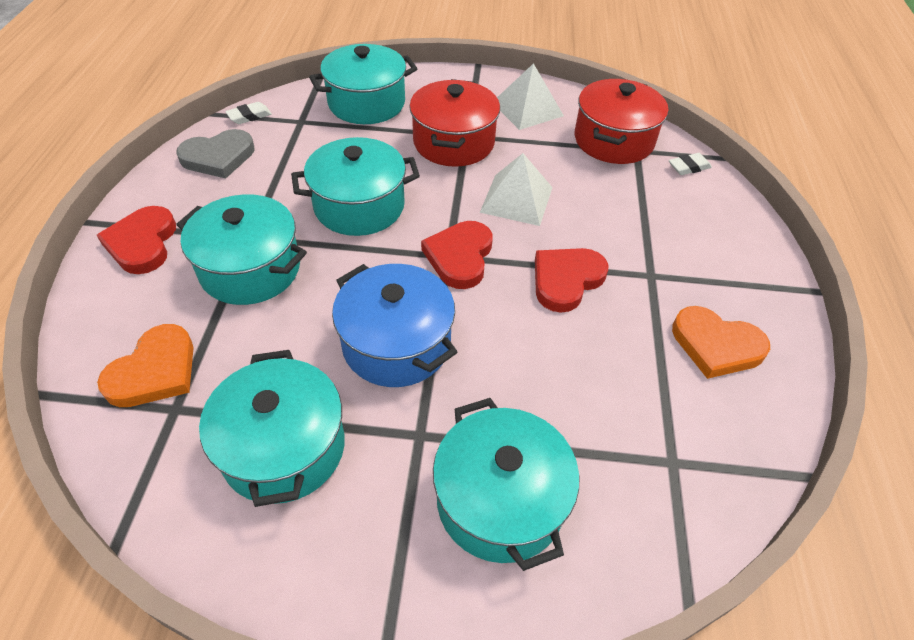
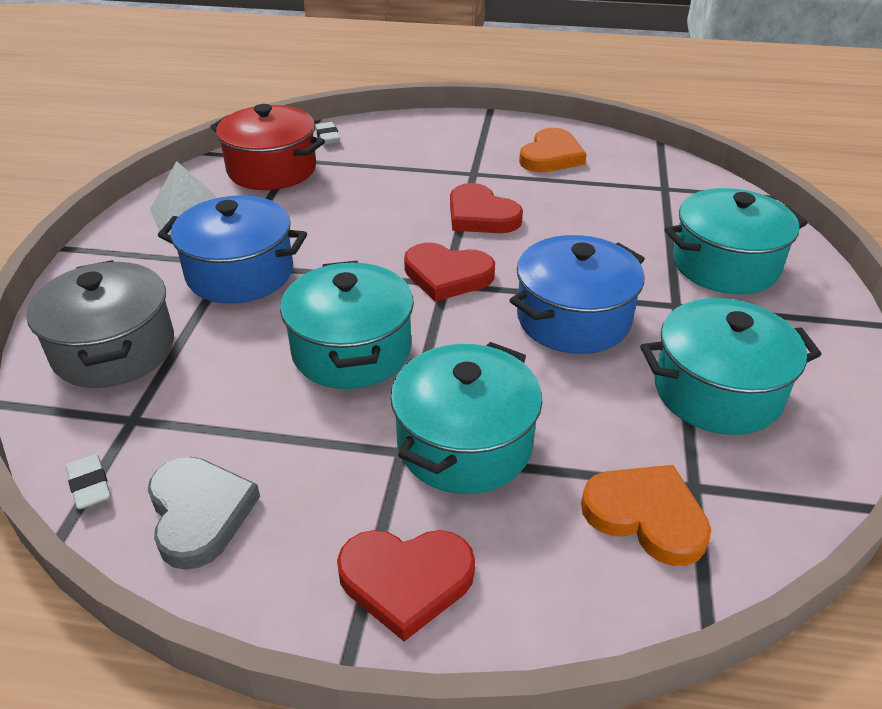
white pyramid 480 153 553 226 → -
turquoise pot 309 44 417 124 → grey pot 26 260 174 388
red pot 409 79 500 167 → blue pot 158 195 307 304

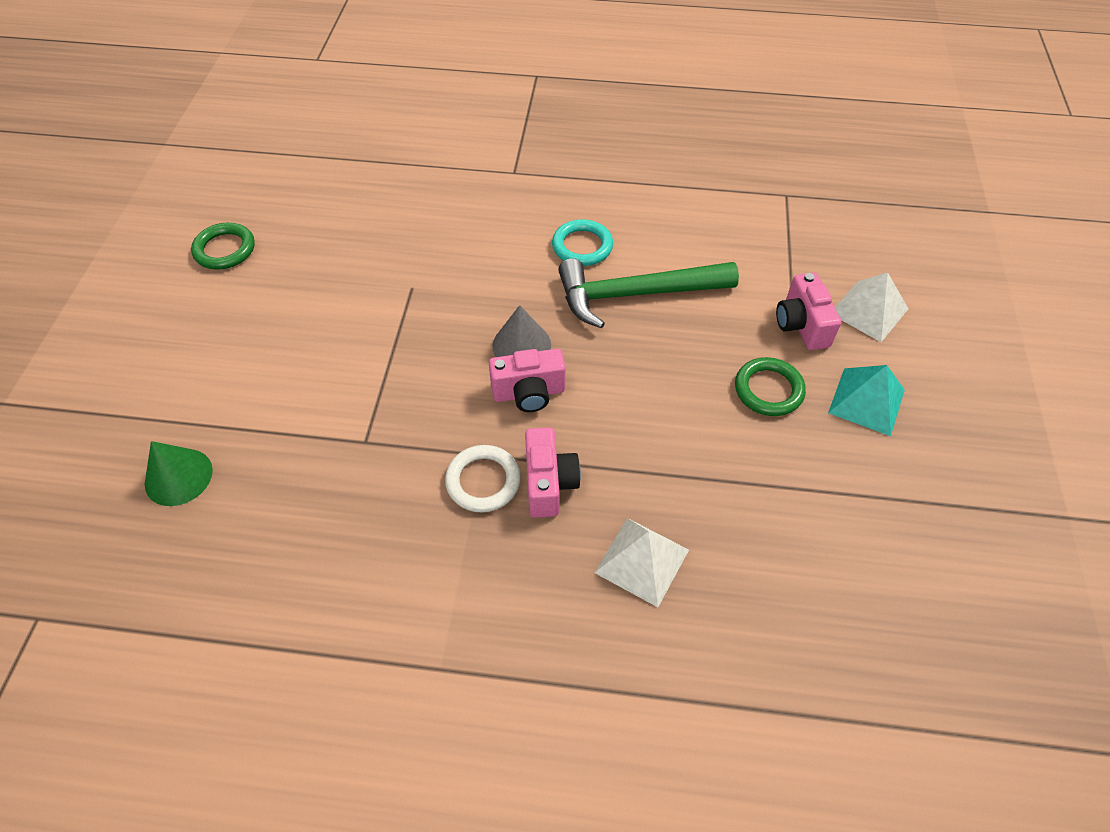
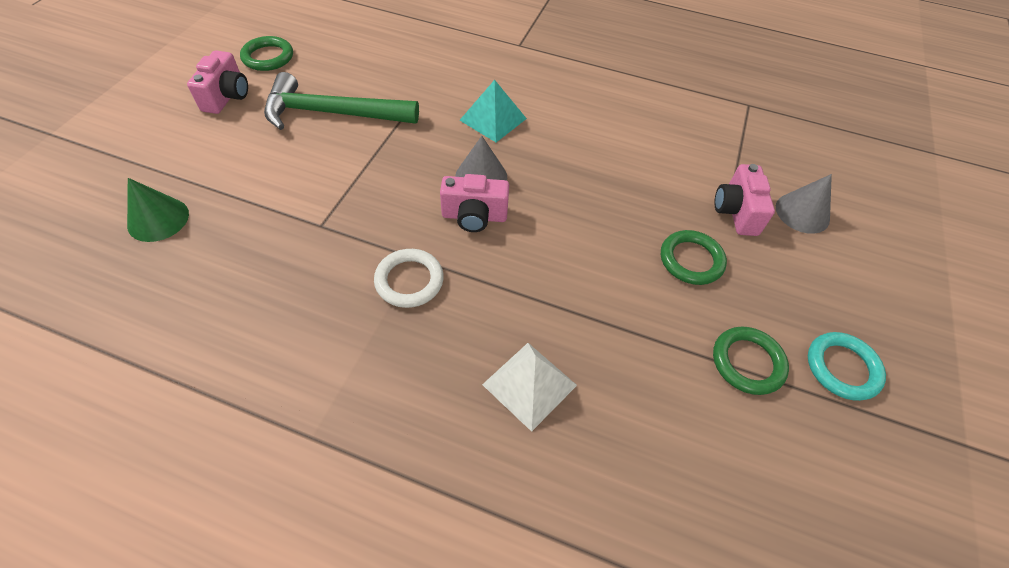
- → green ring 713 327 789 395
pink camera 525 427 581 518 → pink camera 187 50 248 114, relocated
turquoise ring 552 219 613 266 → turquoise ring 808 332 886 401, relocated
green hammer 558 259 739 328 → green hammer 264 72 419 130, relocated
turquoise pyramid 828 365 905 436 → turquoise pyramid 459 80 527 142, relocated
white pyramid 835 272 908 342 → grey cone 776 174 832 234

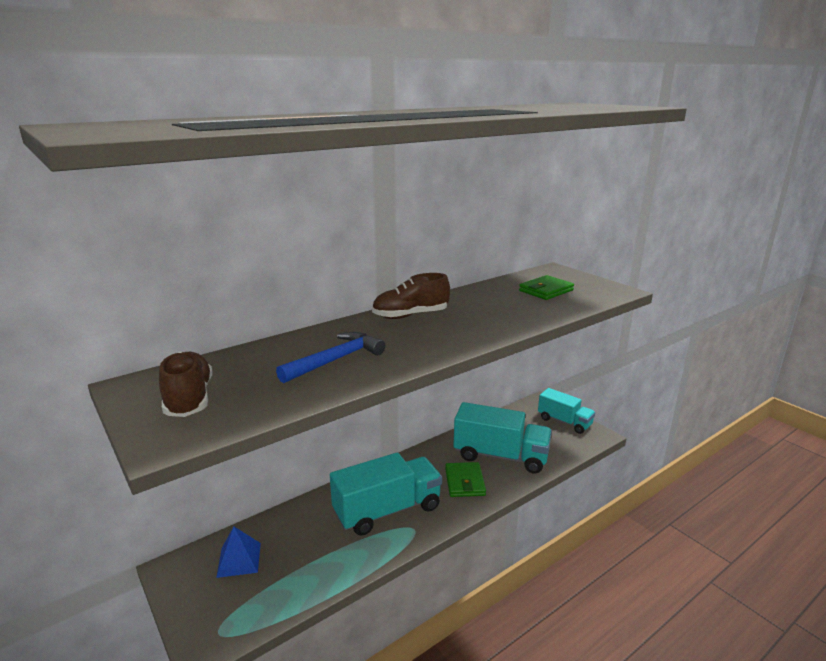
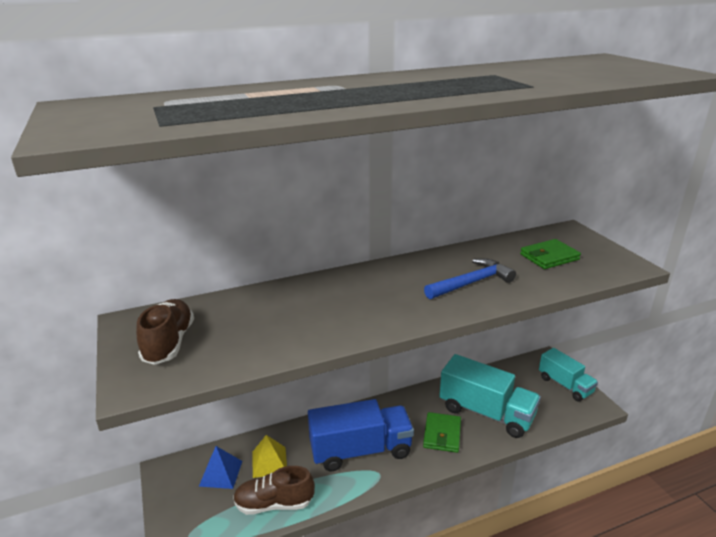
- → yellow pyramid 252 435 287 478
blue hammer 276 332 385 383 → blue hammer 424 258 516 299, relocated
brown shoe 372 273 450 319 → brown shoe 233 466 315 515, relocated
turquoise truck 330 453 442 536 → blue truck 308 399 414 471

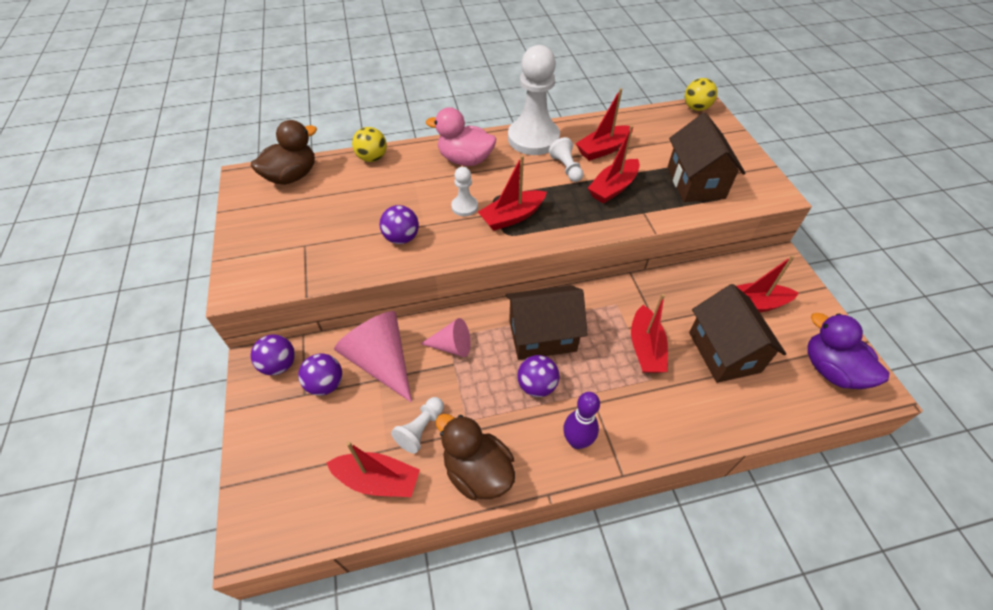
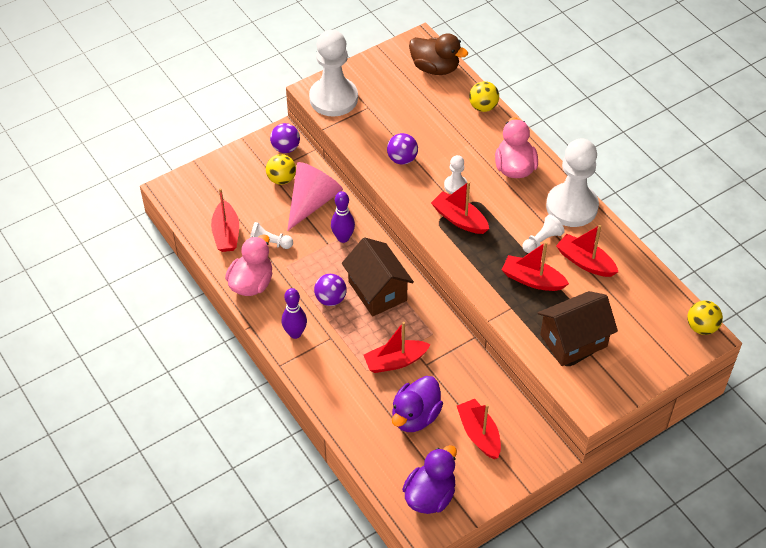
- → white pawn 309 30 358 117
pink cone 421 318 470 357 → purple bowling pin 331 191 355 243
brown house 689 284 786 383 → purple duck 392 376 443 432
purple ball 298 353 342 396 → yellow ball 266 154 296 185
brown duck 436 414 515 500 → pink duck 225 235 272 296

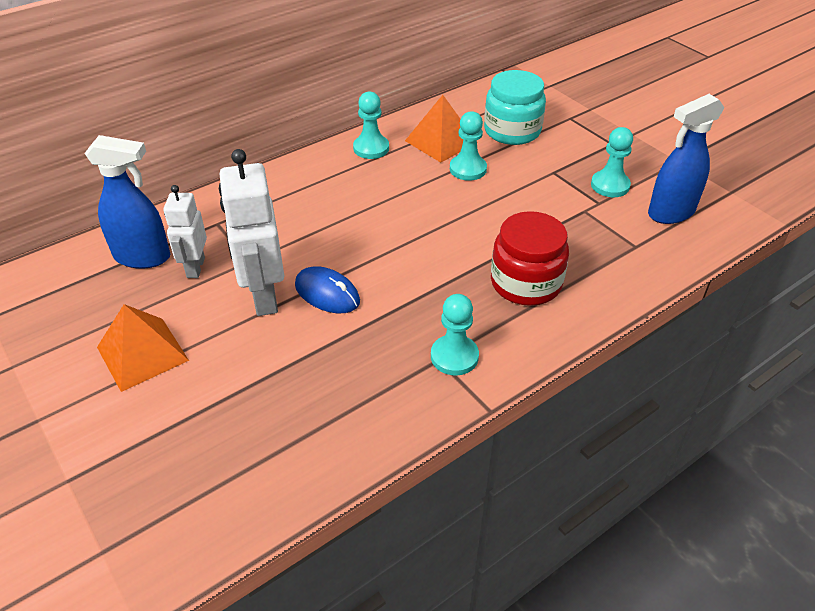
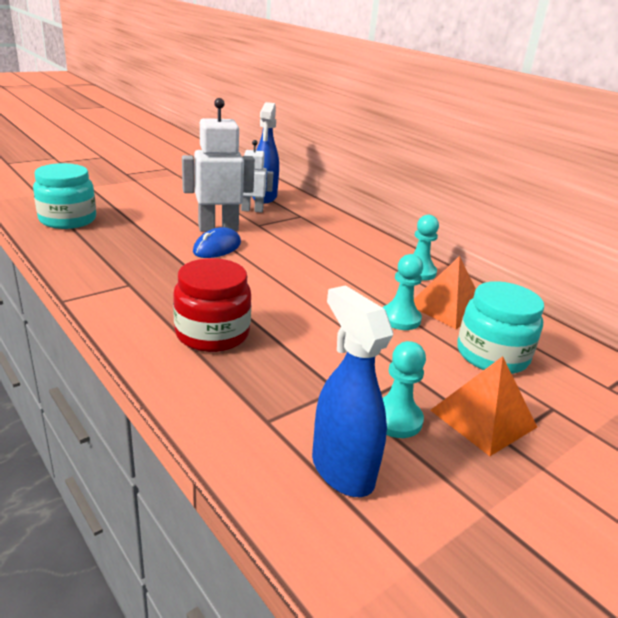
turquoise pawn 431 294 479 376 → -
- → turquoise jar 33 163 96 229
orange pyramid 97 304 189 392 → orange pyramid 430 356 537 456, relocated

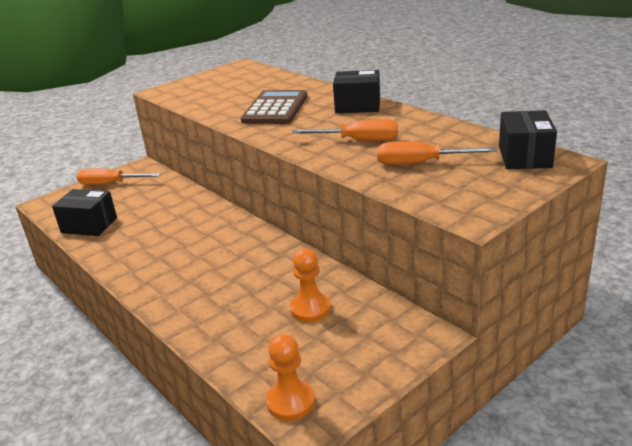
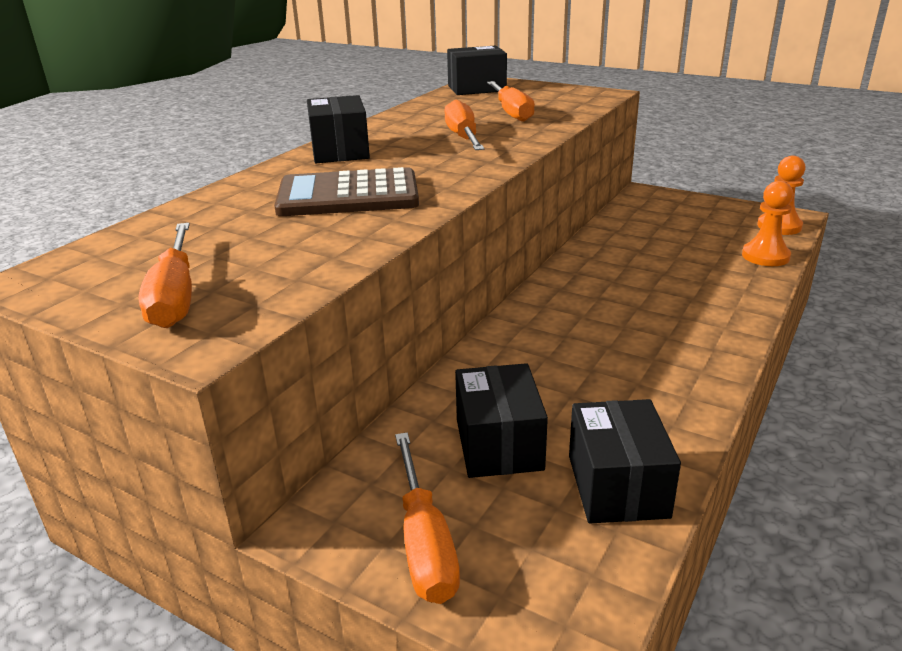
- → orange screwdriver 138 223 192 328
- → black box 455 363 548 478
orange pawn 290 248 331 322 → orange pawn 742 181 793 266, relocated

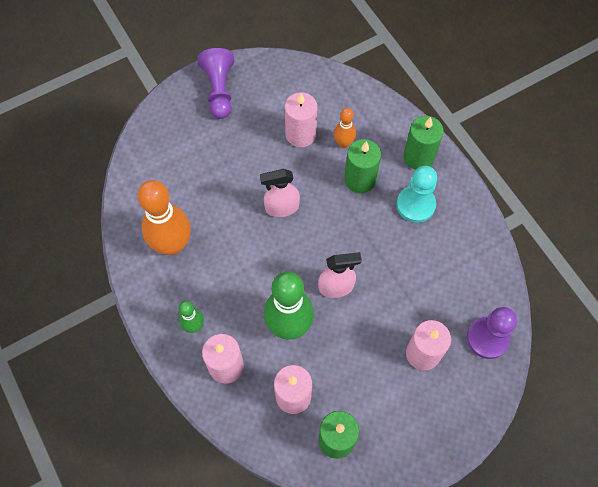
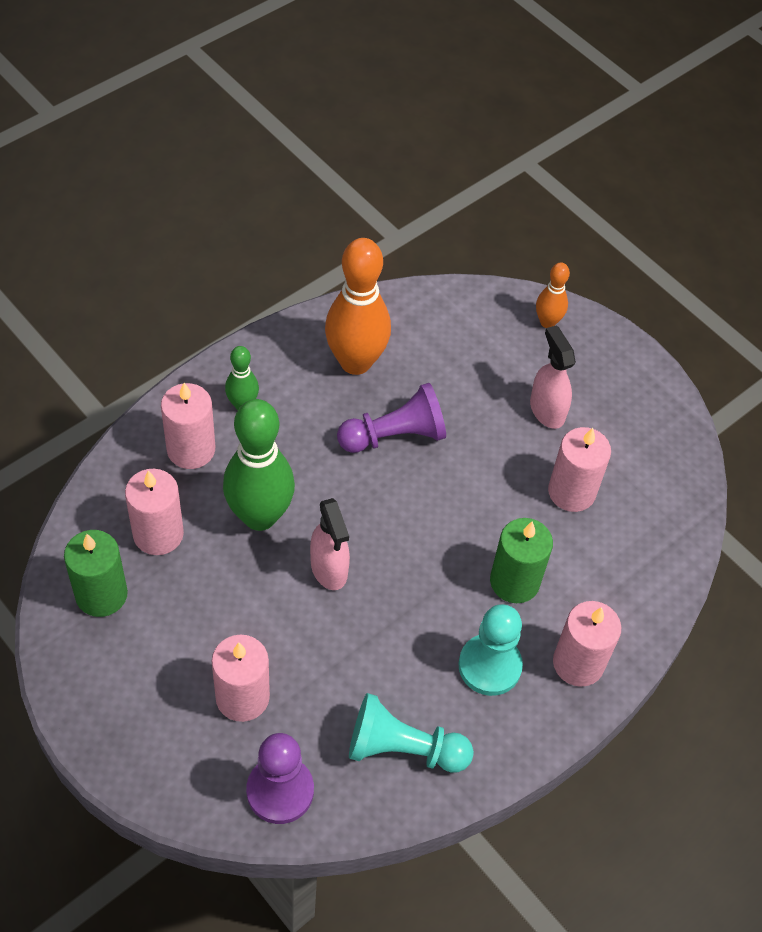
- → turquoise pawn 349 693 474 772
purple pawn 197 48 234 119 → purple pawn 337 383 446 453, relocated
pink spray bottle 260 169 300 217 → pink spray bottle 530 325 576 429, relocated
orange bowling pin 334 108 356 148 → orange bowling pin 536 262 570 328, relocated
green candle 403 116 444 170 → pink candle 553 601 621 687

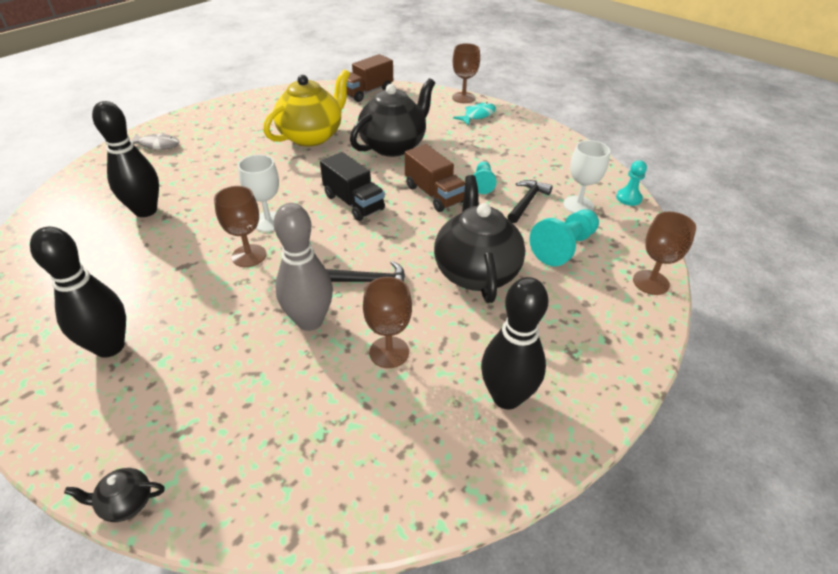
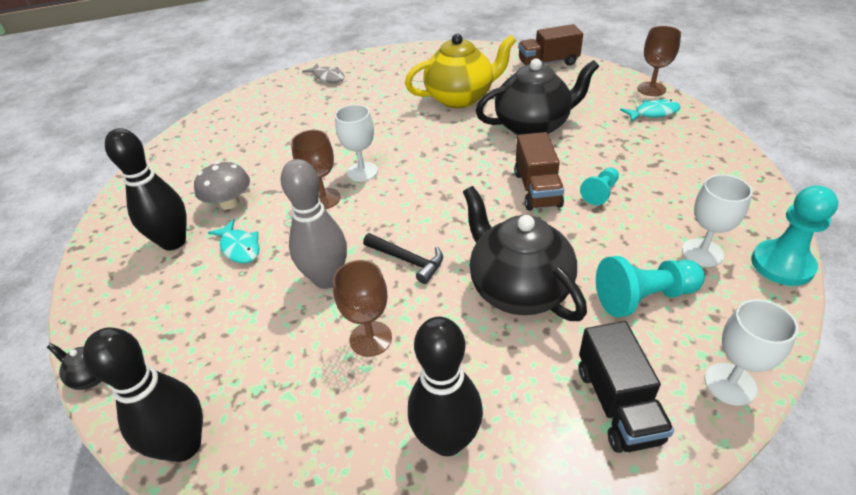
black hammer 508 180 553 223 → -
- → grey mushroom 194 162 250 210
- → turquoise fish 208 219 259 263
black bowling pin 92 101 159 217 → black bowling pin 83 328 203 462, relocated
black truck 320 152 385 221 → black truck 579 321 674 453, relocated
brown goblet 633 212 696 295 → white goblet 705 299 798 406
black teapot 434 175 525 303 → black teapot 463 186 587 321, 60 degrees counterclockwise
turquoise pawn 616 160 647 206 → turquoise pawn 751 185 838 286, x1.67

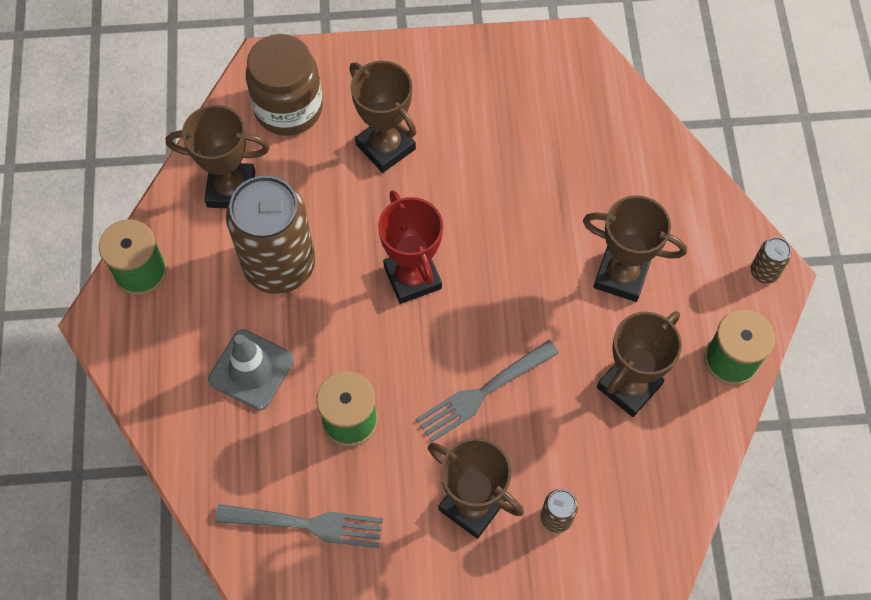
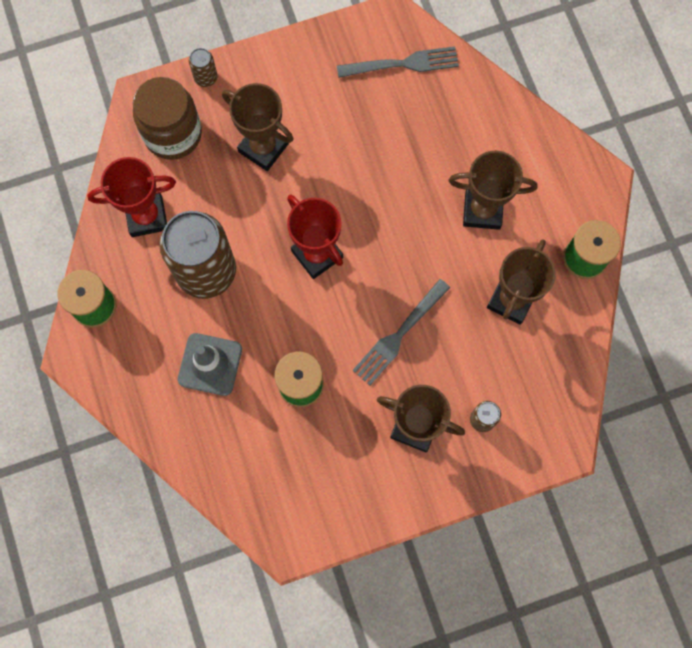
grey fork 215 504 383 548 → grey fork 337 46 459 78, relocated
brown can 751 237 792 284 → brown can 189 48 218 87, relocated
brown trophy 166 105 270 208 → red trophy 87 157 176 237

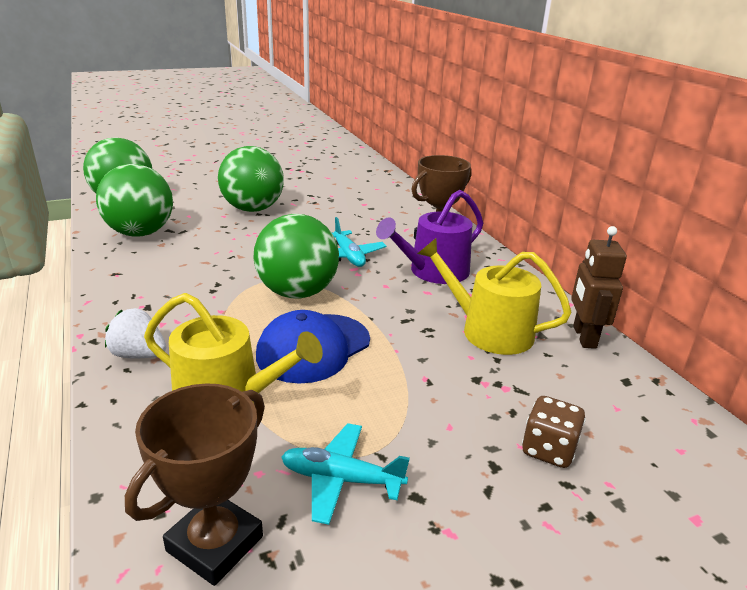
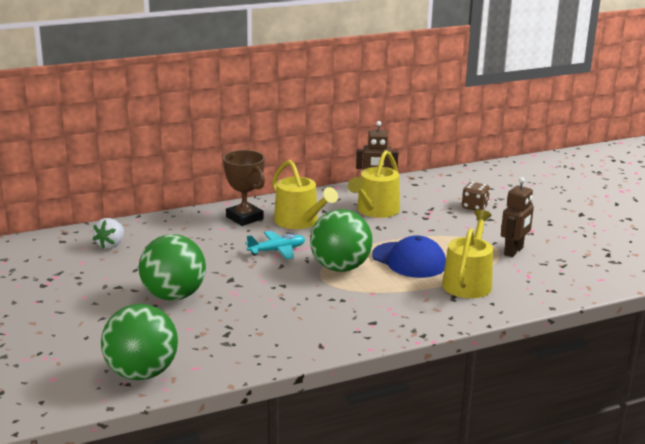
green ball 96 164 173 237 → -
brown trophy 125 383 265 586 → -
white strawberry 105 308 166 358 → white strawberry 93 218 124 249, relocated
turquoise plane 281 423 410 525 → brown robot 501 177 534 257
purple watering can 376 190 483 284 → yellow watering can 272 160 338 229

